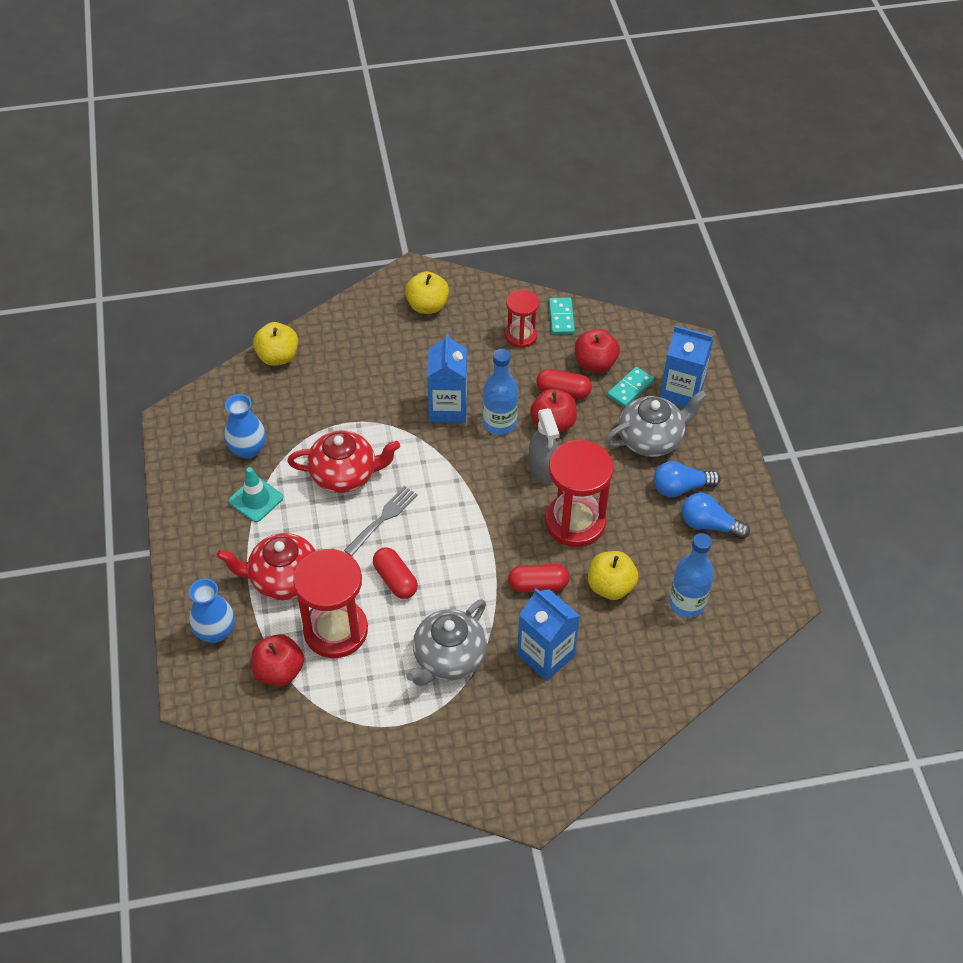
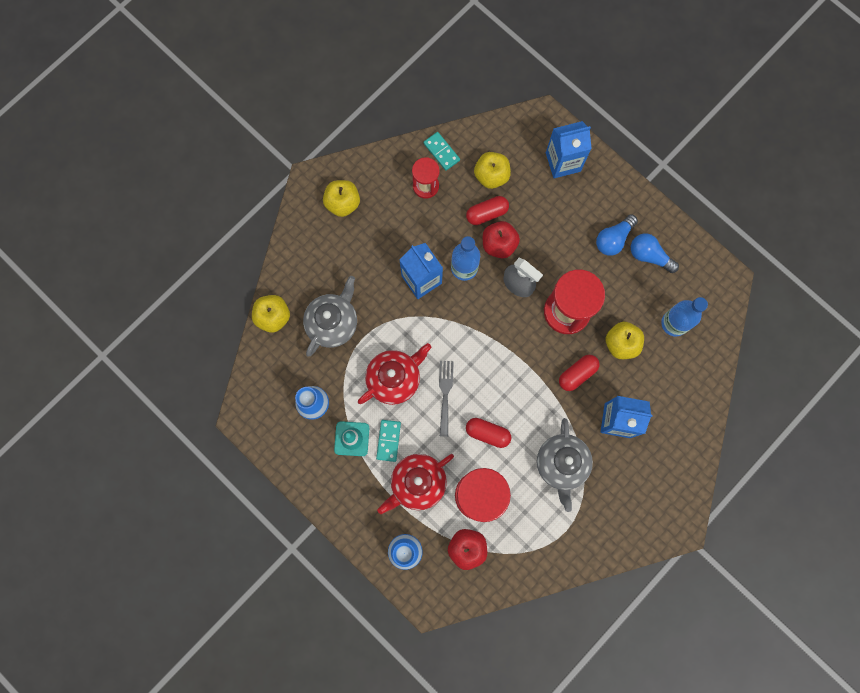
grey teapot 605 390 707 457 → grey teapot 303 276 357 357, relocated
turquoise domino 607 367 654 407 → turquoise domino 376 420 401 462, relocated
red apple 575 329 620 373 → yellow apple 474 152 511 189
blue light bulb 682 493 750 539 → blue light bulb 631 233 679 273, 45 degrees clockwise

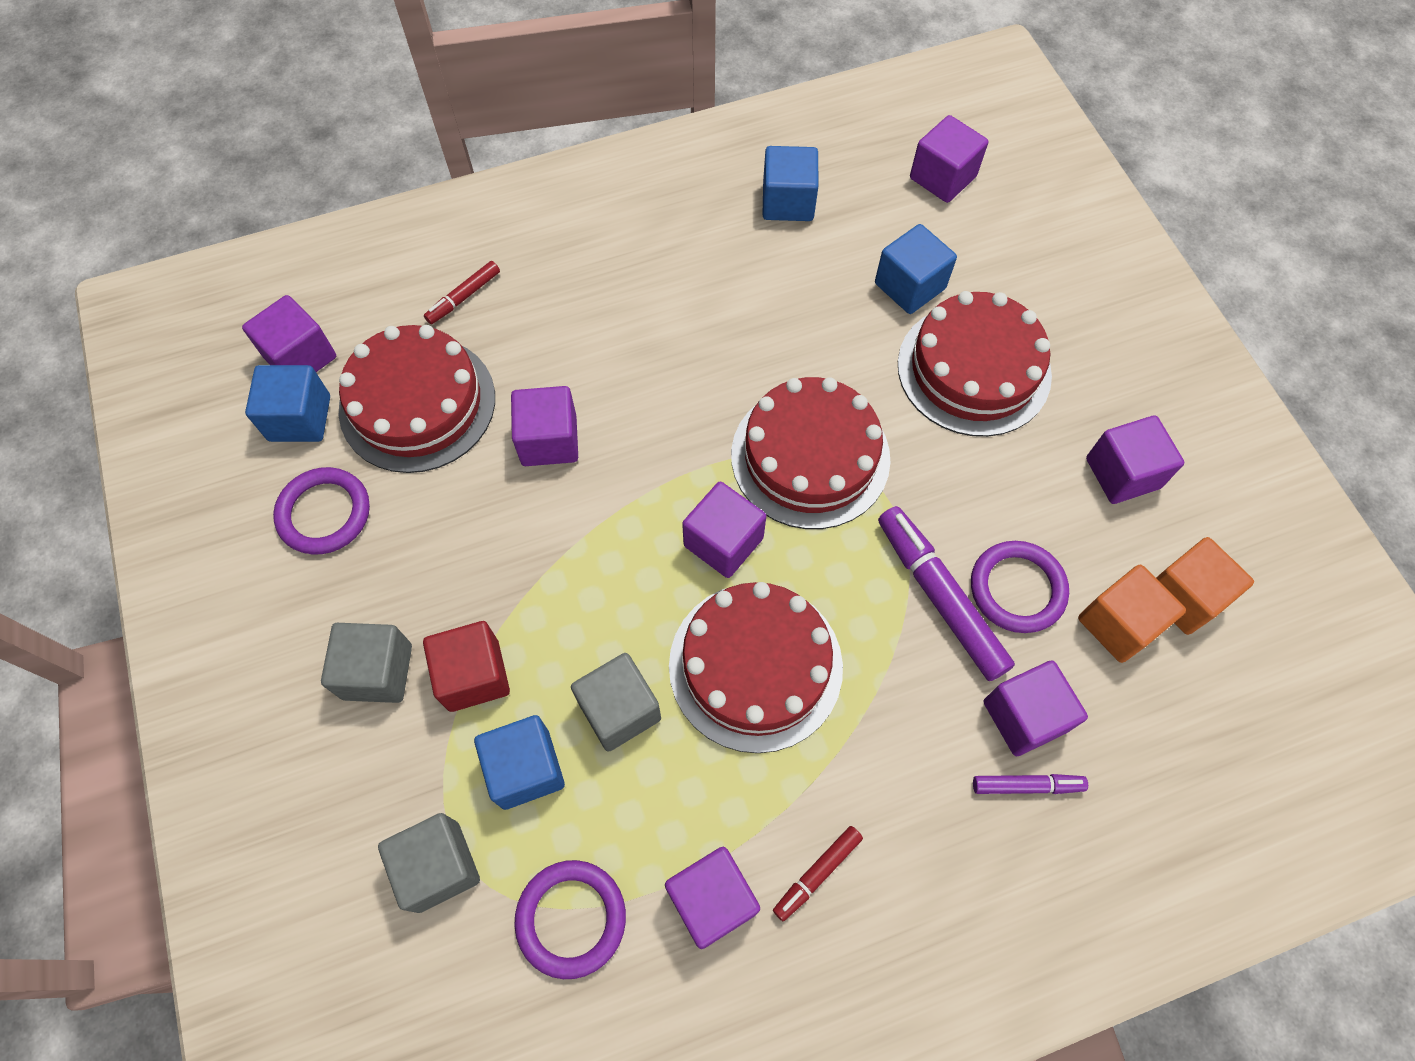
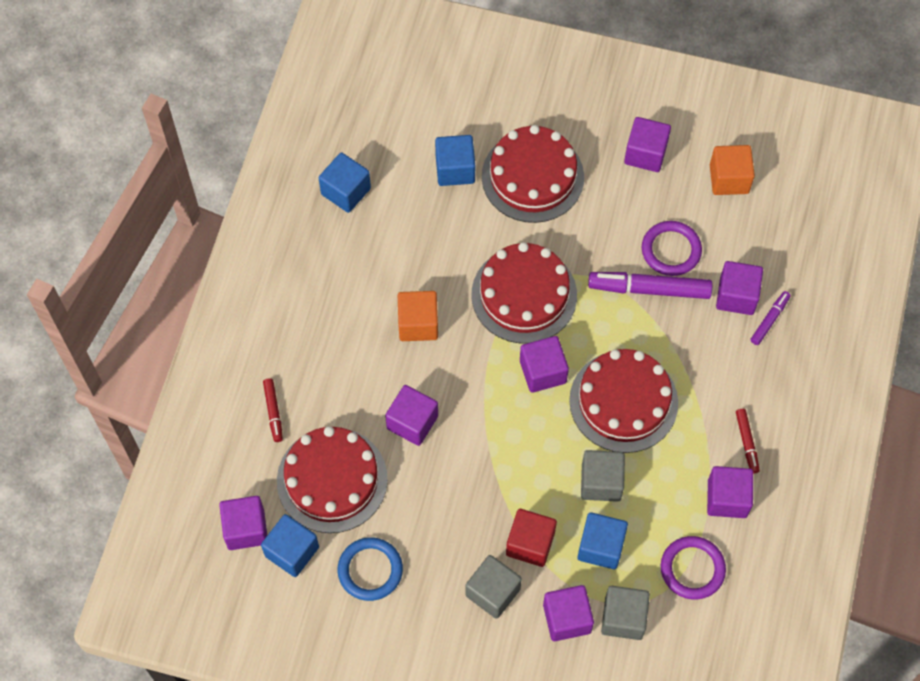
purple cube 910 115 988 203 → purple cube 543 585 594 641, relocated
orange cube 1078 565 1186 663 → orange cube 398 291 438 341, relocated
purple ring 273 467 370 555 → blue ring 338 537 403 601

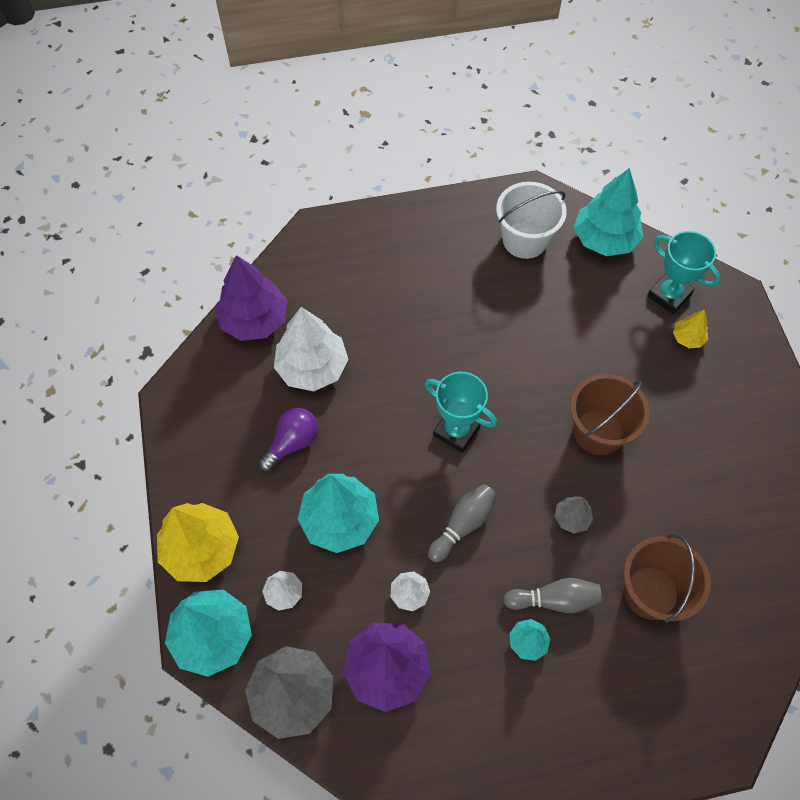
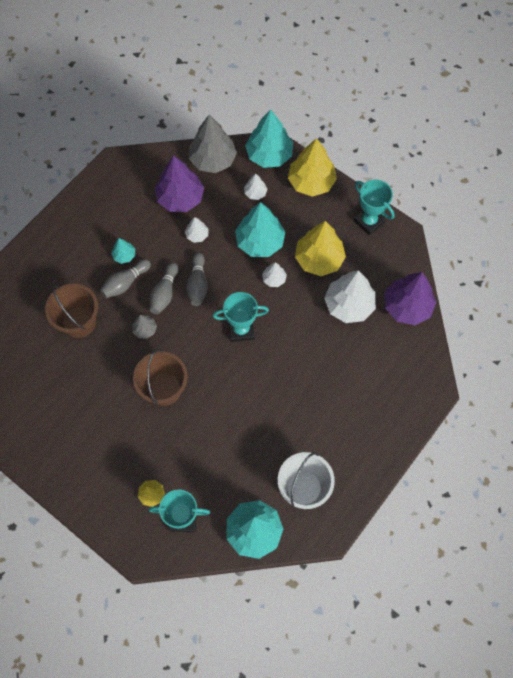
- → grey bowling pin 150 263 179 314
- → white tree 262 263 287 287
- → turquoise trophy 353 179 395 235
purple light bulb 259 408 318 472 → yellow tree 295 221 346 276

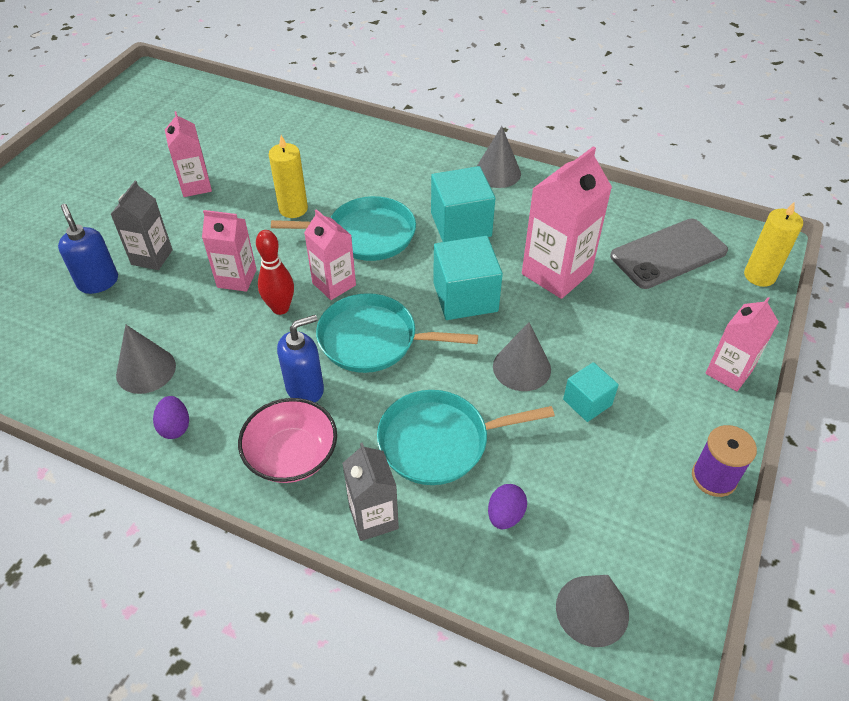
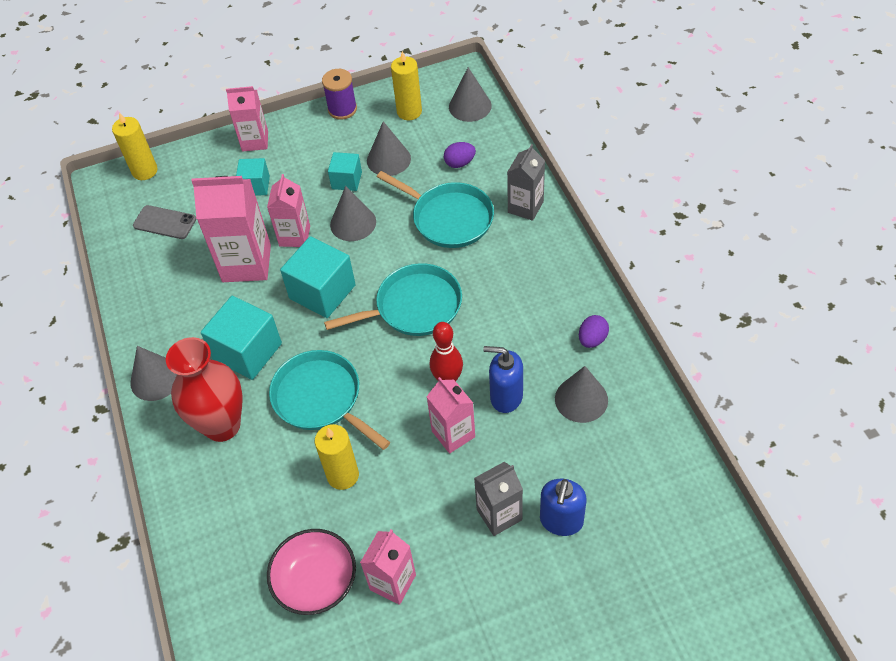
- → red vase 166 337 243 442
- → turquoise cube 236 158 270 196
- → grey cone 367 121 411 176
- → yellow candle 391 51 422 120
pink bowl 238 398 337 483 → pink bowl 267 529 356 615, relocated
blue soap dispenser 277 315 324 402 → blue soap dispenser 483 346 523 413, relocated
pink carton 304 209 356 300 → pink carton 267 174 310 247, relocated
turquoise pan 316 293 478 373 → turquoise pan 324 263 462 336, 75 degrees counterclockwise
grey phone 610 219 728 289 → grey phone 133 205 196 239, x0.60

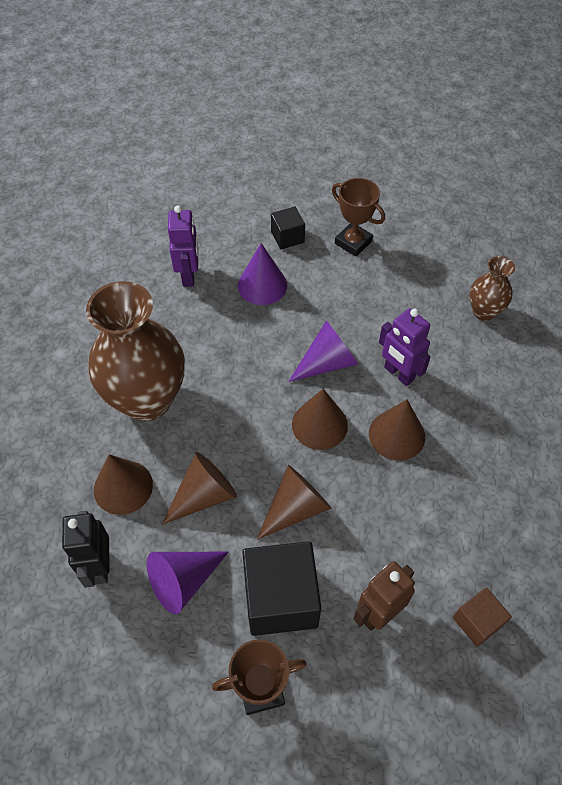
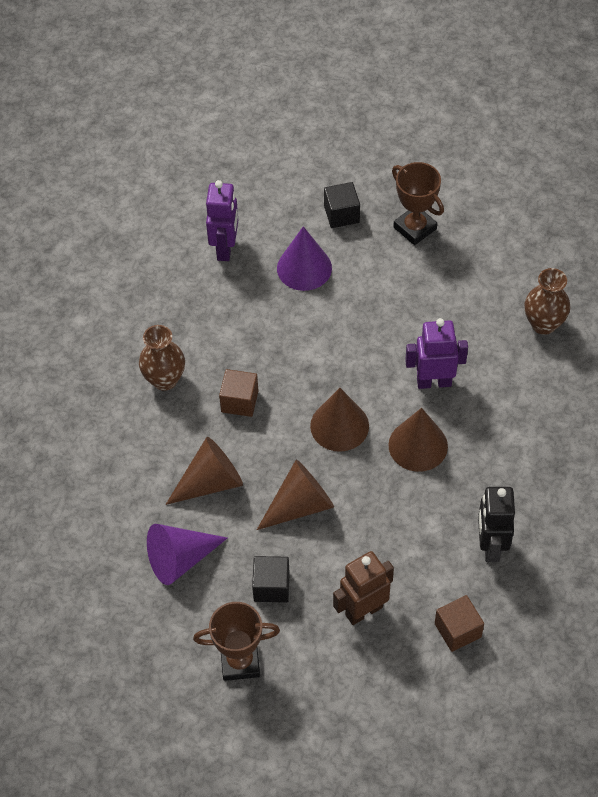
brown cone 94 454 153 515 → -
purple cone 288 321 358 382 → -
- → brown cube 219 369 258 417
black robot 62 511 110 588 → black robot 478 487 515 562, relocated
purple robot 379 308 430 386 → purple robot 405 318 468 389, 120 degrees clockwise
brown vase 86 281 185 421 → brown vase 139 325 185 391, x0.49
black cube 242 541 321 636 → black cube 252 556 290 602, x0.53

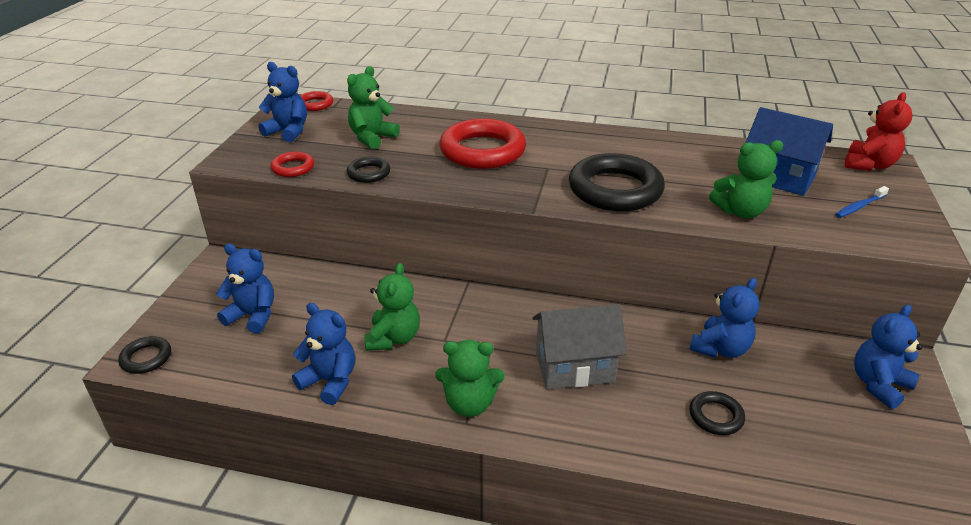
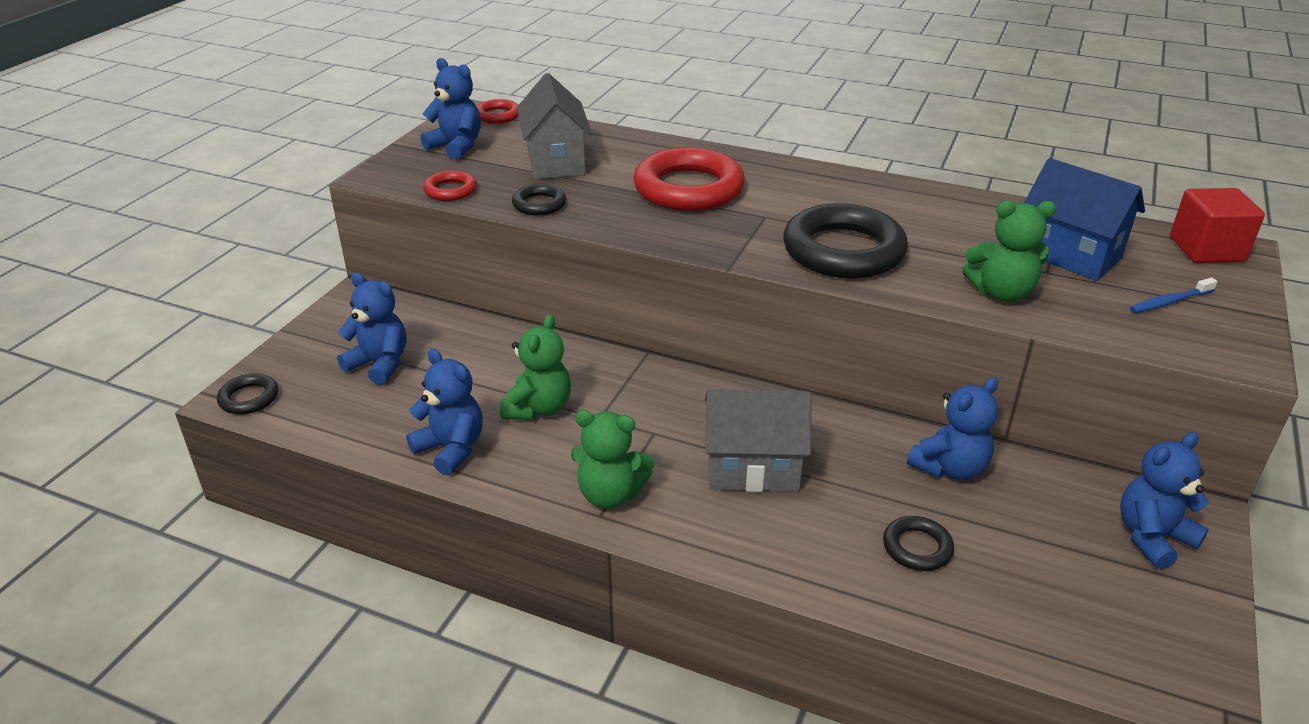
green teddy bear 347 66 400 149 → grey house 517 73 592 179
red teddy bear 845 92 913 171 → red cube 1170 188 1265 263

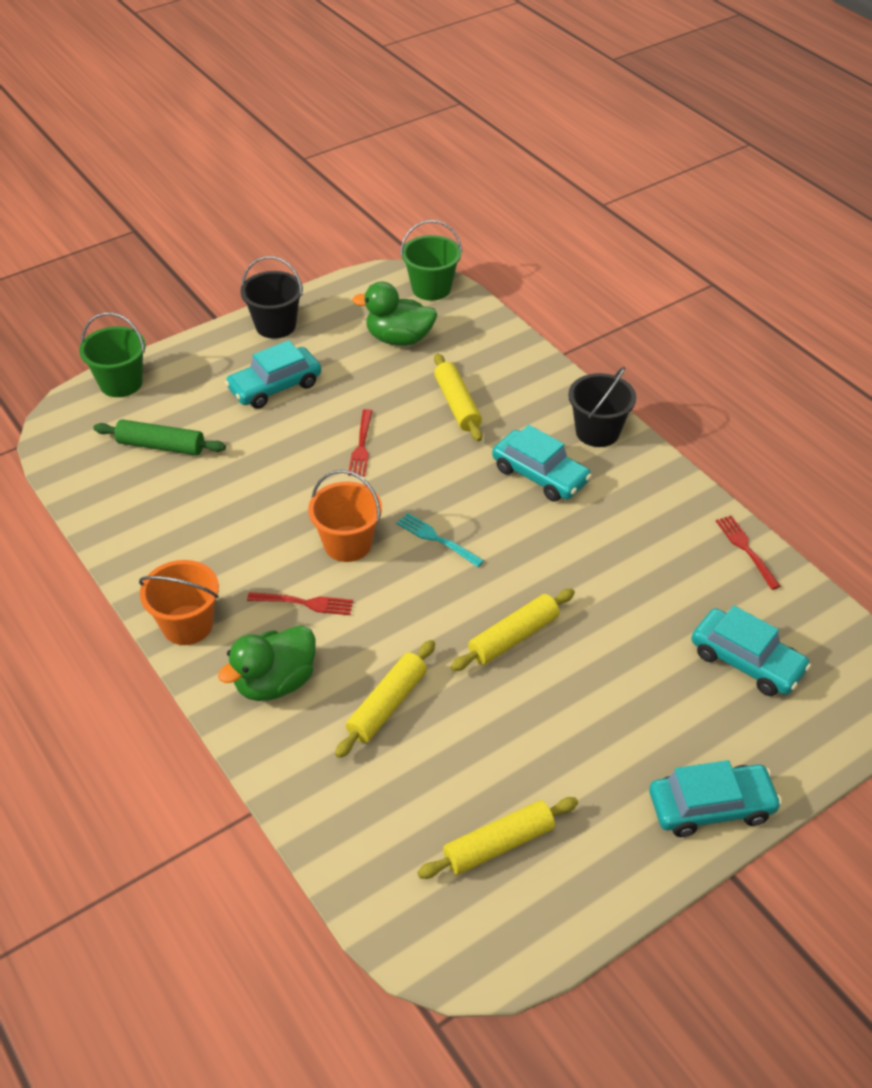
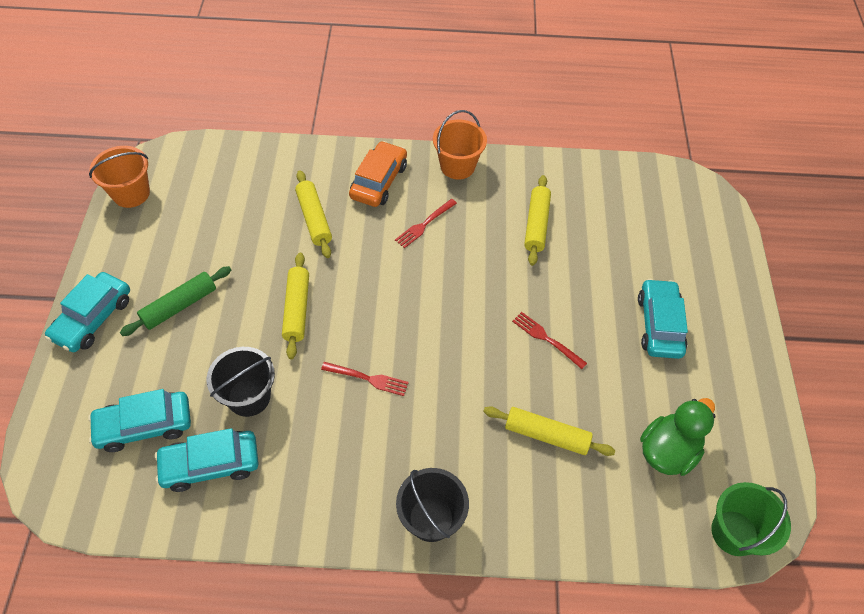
green bucket 79 312 146 397 → -
turquoise fork 396 513 484 567 → -
green rolling pin 93 419 226 456 → green rolling pin 120 266 231 336, relocated
black bucket 241 256 303 339 → black bucket 207 347 275 417, relocated
orange bucket 308 470 382 562 → orange bucket 89 146 150 208, relocated
yellow rolling pin 417 797 578 879 → yellow rolling pin 524 175 551 266, relocated
turquoise car 492 425 592 502 → turquoise car 155 428 259 492, relocated
red fork 716 516 781 590 → red fork 321 362 409 396, relocated
green duck 218 625 316 701 → orange car 349 141 407 207

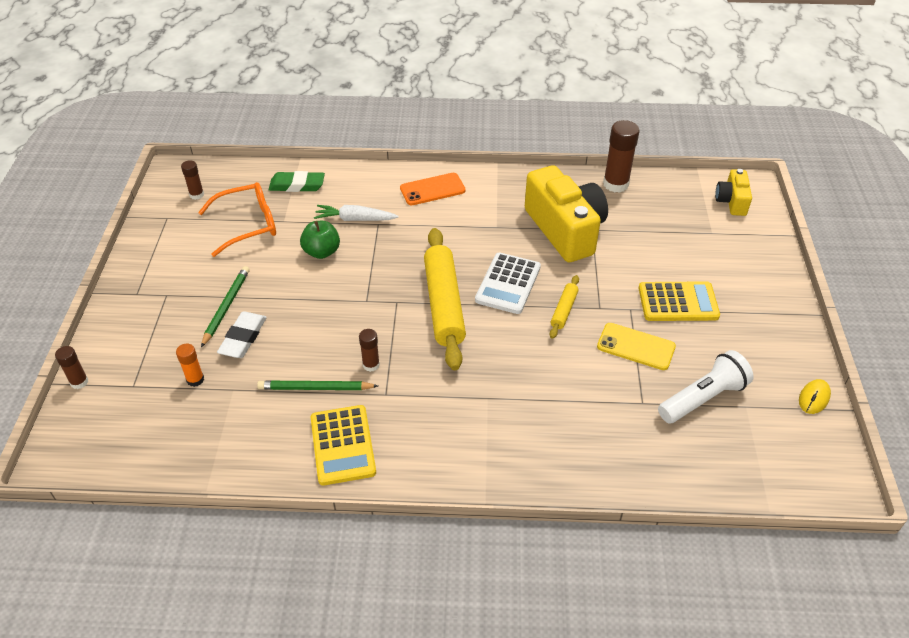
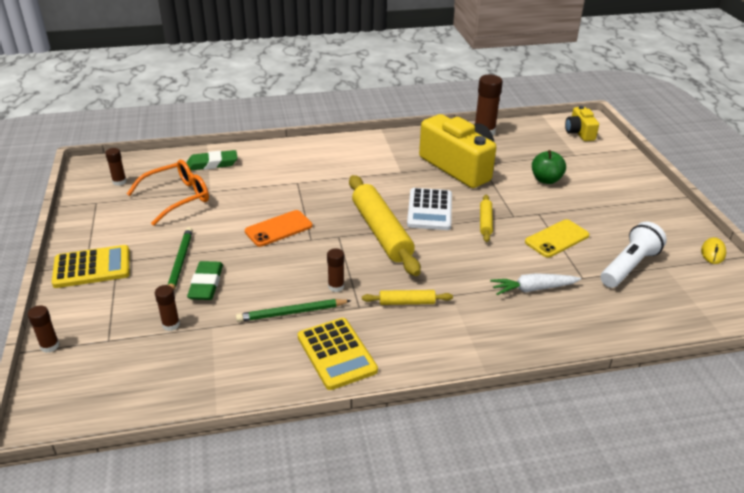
- → yellow rolling pin 362 290 453 305
green apple 300 221 340 259 → green apple 532 150 566 184, relocated
white carrot 314 205 399 221 → white carrot 490 273 581 295, relocated
orange phone 400 173 466 205 → orange phone 245 210 313 247, relocated
yellow calculator 638 281 720 321 → yellow calculator 52 245 130 288, relocated
orange glue stick 176 344 204 387 → brown glue stick 155 285 180 331
white eraser 217 311 267 358 → green eraser 187 261 223 300
yellow phone 597 323 676 370 → yellow phone 525 219 589 258, 45 degrees counterclockwise

